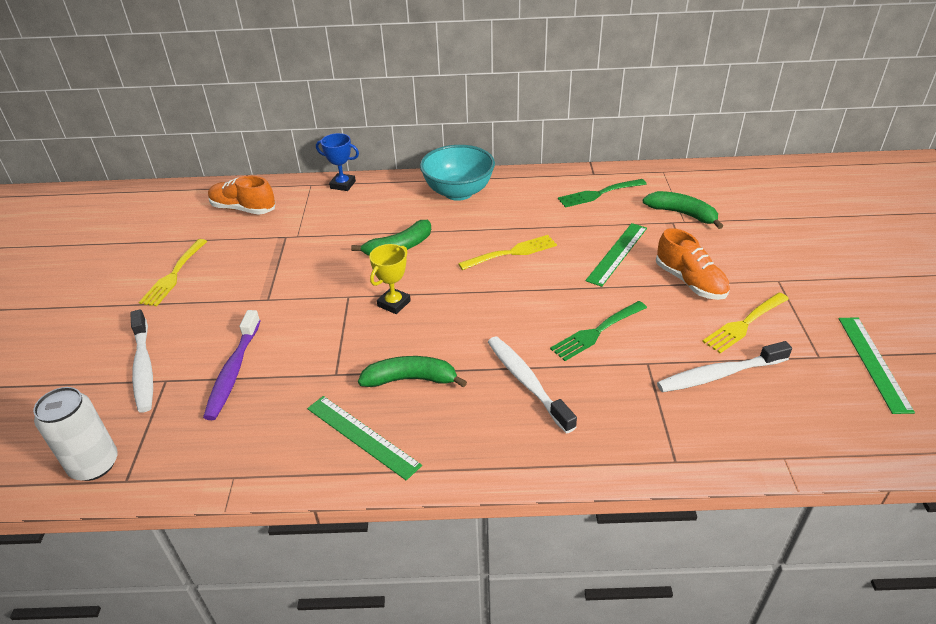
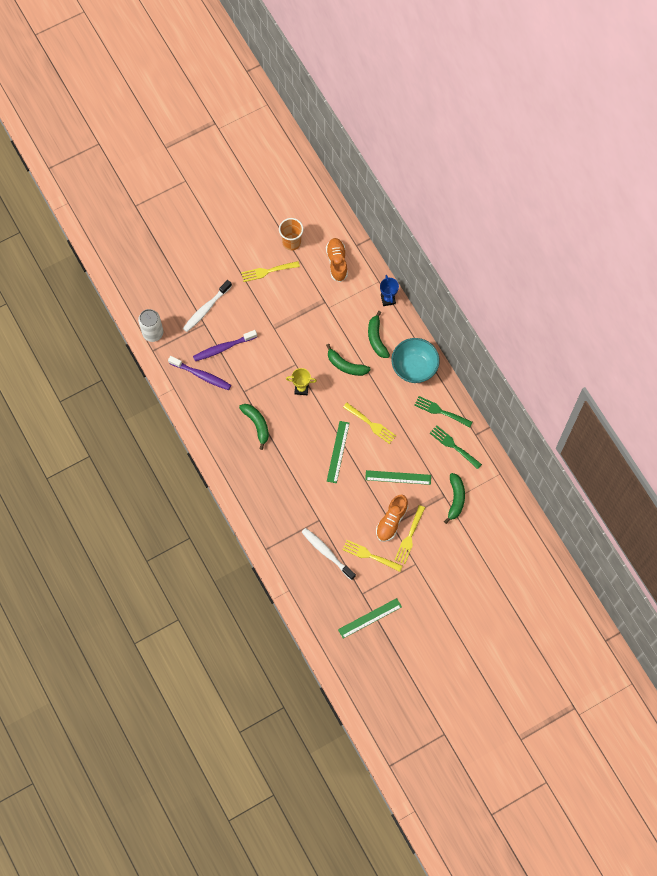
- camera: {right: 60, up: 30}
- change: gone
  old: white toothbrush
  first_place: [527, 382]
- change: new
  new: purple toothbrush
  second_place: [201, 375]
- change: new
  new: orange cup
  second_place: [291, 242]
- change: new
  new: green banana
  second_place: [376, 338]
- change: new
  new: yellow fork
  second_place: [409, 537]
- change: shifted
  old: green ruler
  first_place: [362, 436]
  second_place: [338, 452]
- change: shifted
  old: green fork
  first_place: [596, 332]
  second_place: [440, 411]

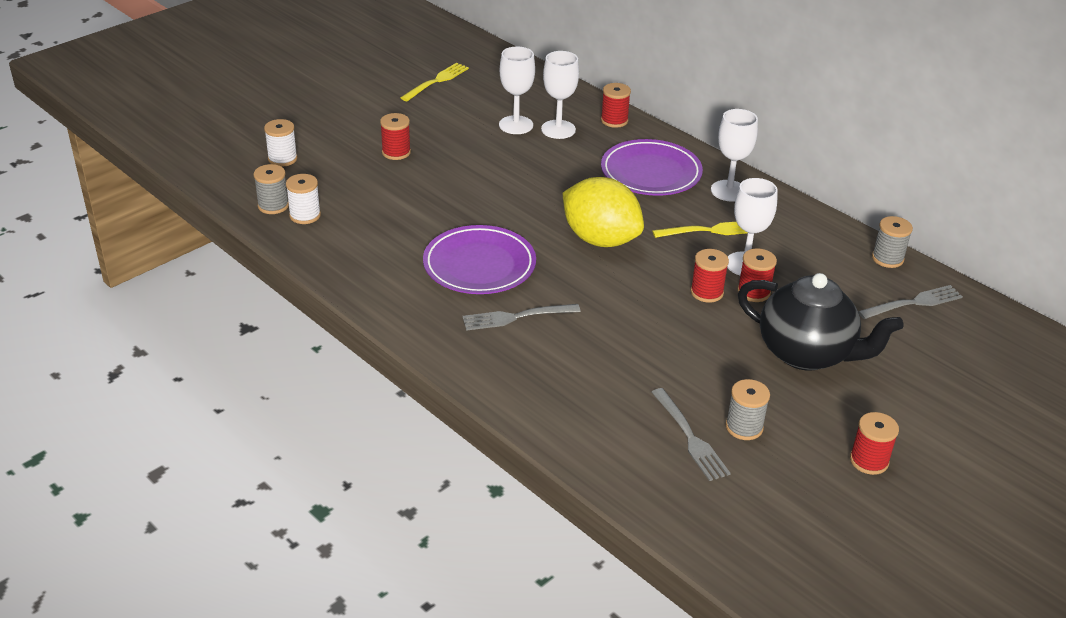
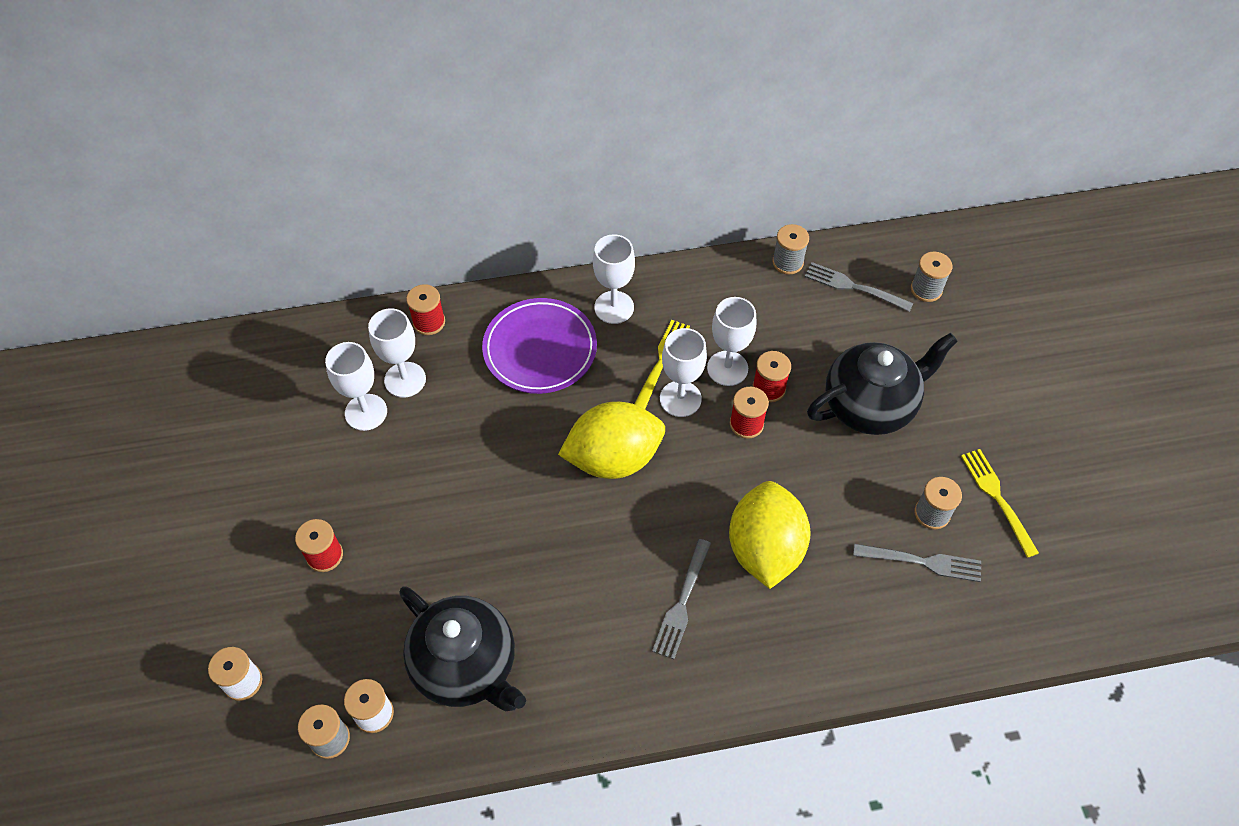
- camera: {right: -55, up: 20}
- change: gone
  old: purple plate
  first_place: [479, 265]
- change: gone
  old: red spool
  first_place: [869, 461]
- change: new
  new: black teapot
  second_place: [467, 666]
- change: new
  new: white goblet
  second_place: [680, 399]
- change: new
  new: yellow lemon
  second_place: [764, 549]
- change: new
  new: grey spool
  second_place: [926, 289]
- change: shifted
  old: yellow fork
  first_place: [436, 81]
  second_place: [997, 498]
- change: rotated
  old: grey fork
  first_place: [913, 303]
  second_place: [854, 287]
  degrees: -75

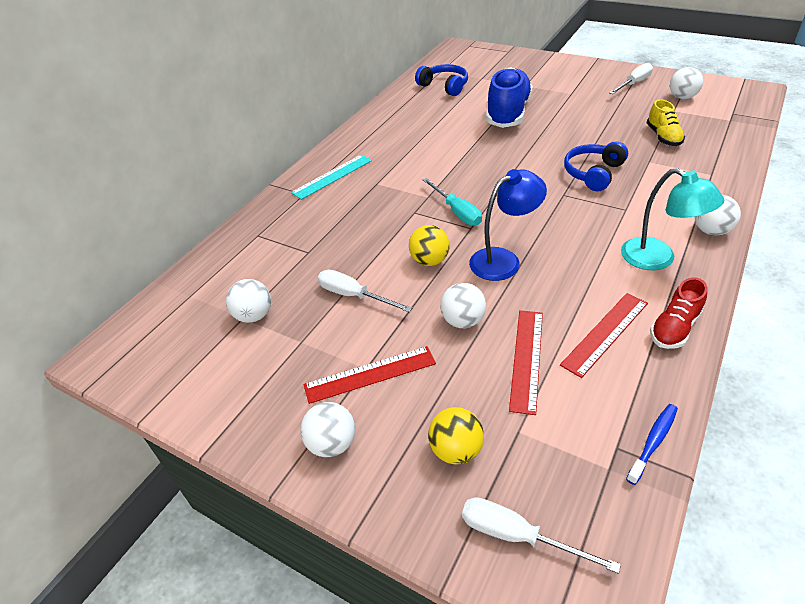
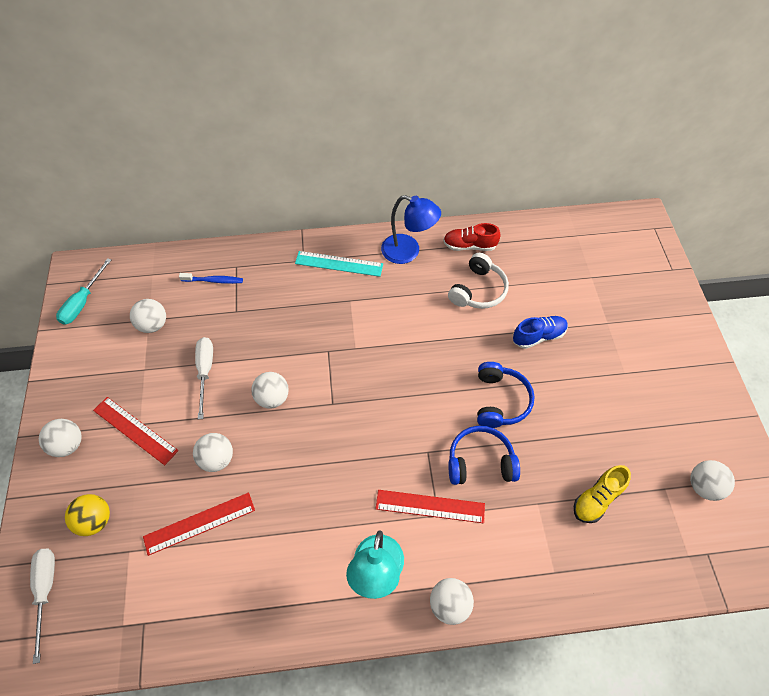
- camera: {right: 50, up: 15}
- change: gone
  old: white screwdriver
  first_place: [633, 84]
- change: new
  new: white headphones
  second_place: [478, 290]
- change: shifted
  old: blue headphones
  first_place: [444, 86]
  second_place: [500, 401]
- change: shifted
  old: turquoise screwdriver
  first_place: [457, 212]
  second_place: [83, 302]
- change: shifted
  old: blue lamp
  first_place: [503, 260]
  second_place: [408, 252]
- change: shifted
  old: red ruler
  first_place: [605, 333]
  second_place: [430, 506]
- change: shifted
  old: blue toothbrush
  first_place: [653, 442]
  second_place: [214, 281]
- change: shifted
  old: red shoe
  first_place: [674, 328]
  second_place: [469, 246]
- change: repainted
  old: yellow ball
  new: white ball
  first_place: [429, 261]
  second_place: [272, 398]
- change: scaled
  old: blue shoe
  first_place: [508, 113]
  second_place: [538, 336]
  factor: 0.54

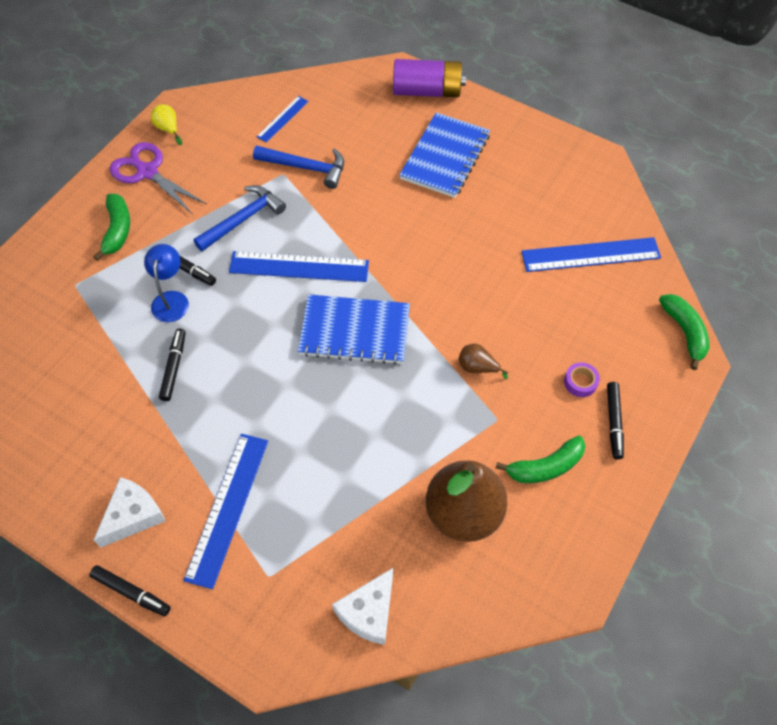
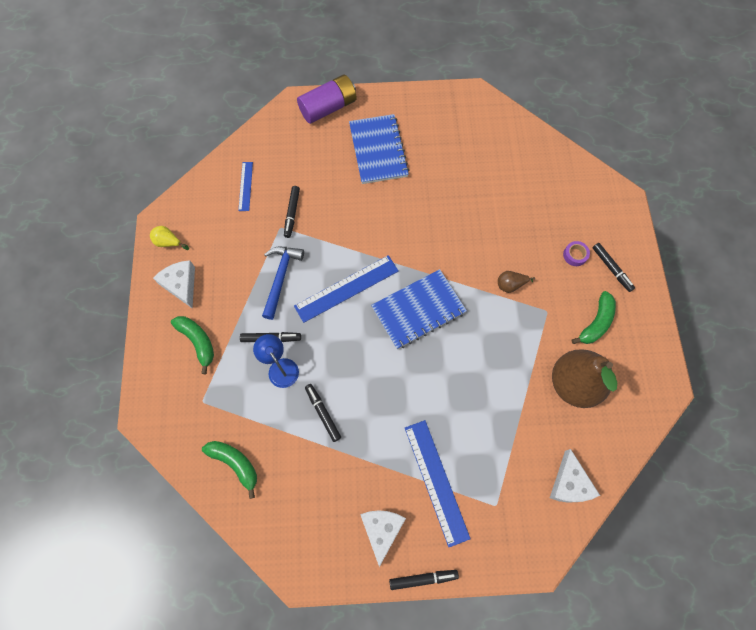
- camera: {right: -35, up: 10}
- change: gone
  old: blue ruler
  first_place: [590, 255]
- change: shifted
  old: green banana
  first_place: [684, 332]
  second_place: [235, 464]
- change: swapped
  old: purple scissors
  new: white cheese
  first_place: [147, 172]
  second_place: [181, 285]
- change: swapped
  old: blue hammer
  new: black marker
  first_place: [305, 167]
  second_place: [292, 213]

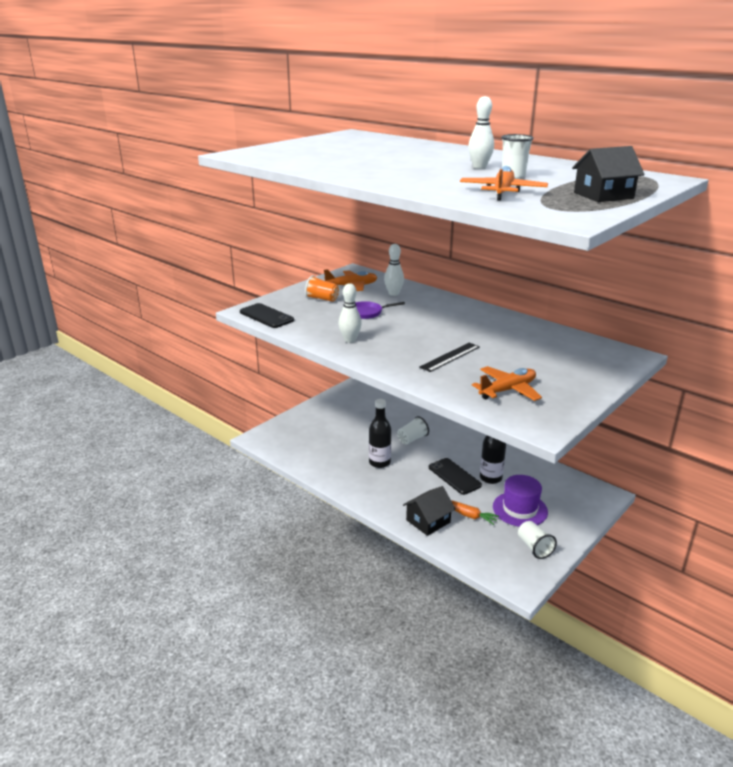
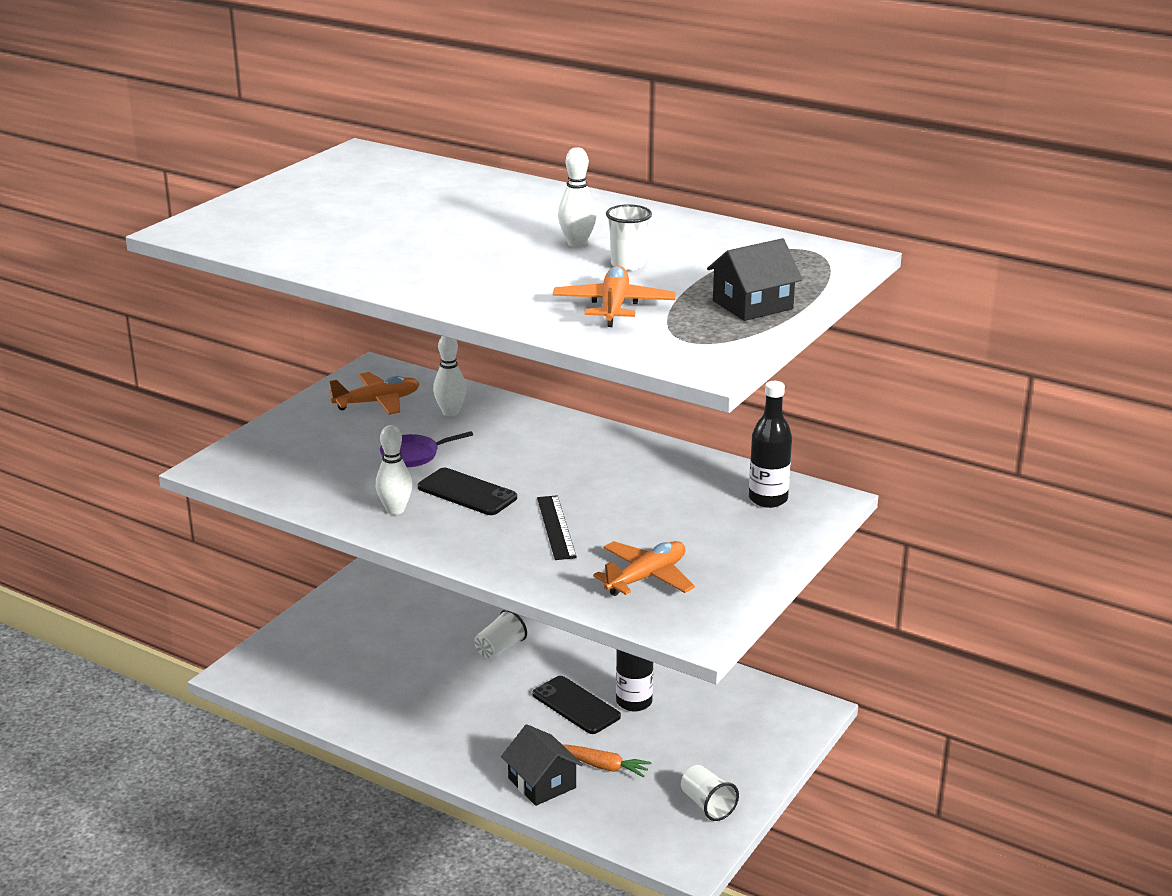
- camera: {right: -10, up: 0}
- change: gone
  old: orange cup
  first_place: [322, 299]
- change: gone
  old: purple hat
  first_place: [520, 509]
- change: shifted
  old: black phone
  first_place: [266, 316]
  second_place: [467, 492]
- change: shifted
  old: black bottle
  first_place: [379, 462]
  second_place: [768, 499]
- change: rotated
  old: black house
  first_place: [428, 521]
  second_place: [542, 783]
  degrees: -75
- change: rotated
  old: black ruler
  first_place: [450, 357]
  second_place: [556, 527]
  degrees: -45

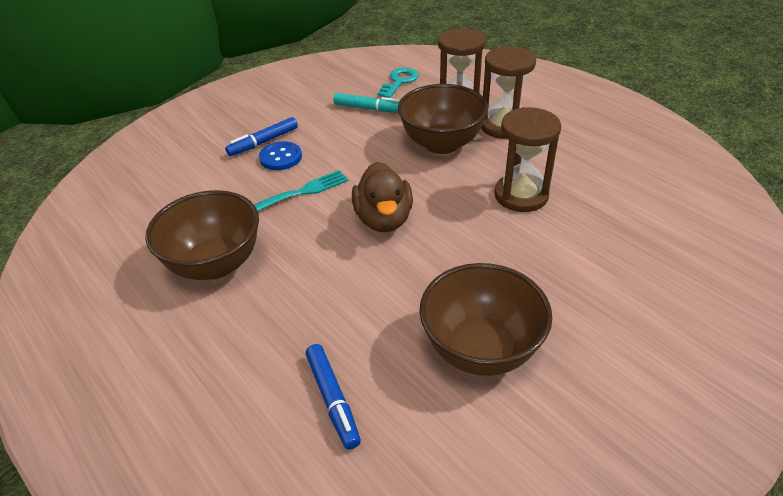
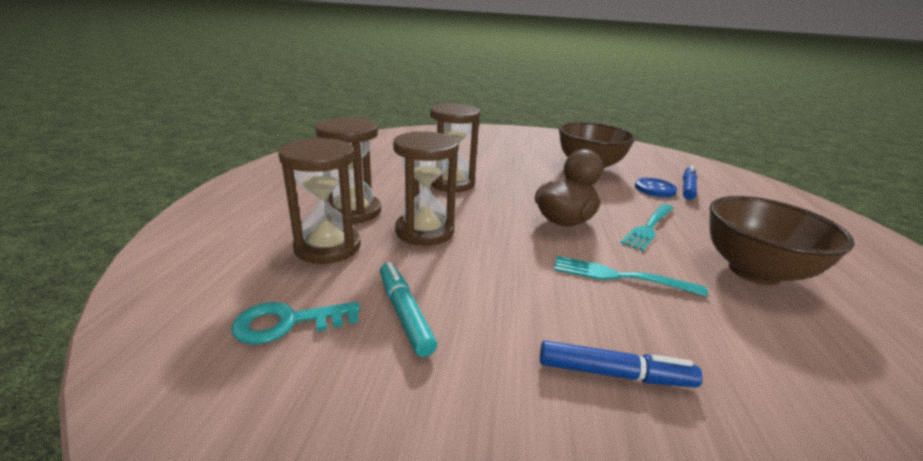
- camera: {right: -135, up: -15}
- change: new
  new: turquoise fork
  second_place: [649, 227]
- change: shifted
  old: blue button
  first_place: [280, 157]
  second_place: [654, 189]
- change: swapped
  old: brown bowl
  new: brown hourglass
  first_place: [441, 144]
  second_place: [424, 231]

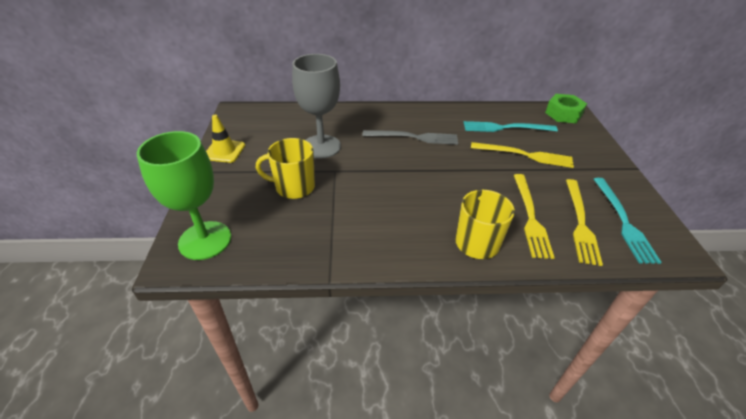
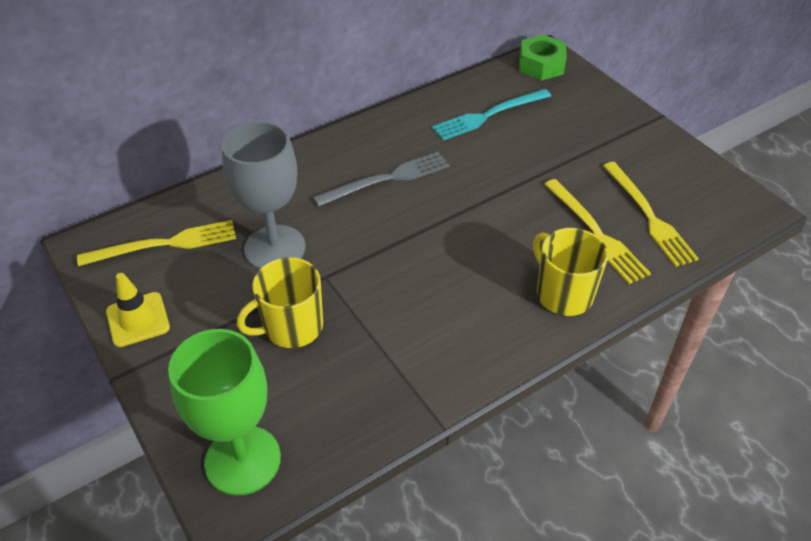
- camera: {right: -30, up: 5}
- change: gone
  old: turquoise fork
  first_place: [623, 221]
- change: shifted
  old: yellow fork
  first_place: [525, 155]
  second_place: [164, 244]

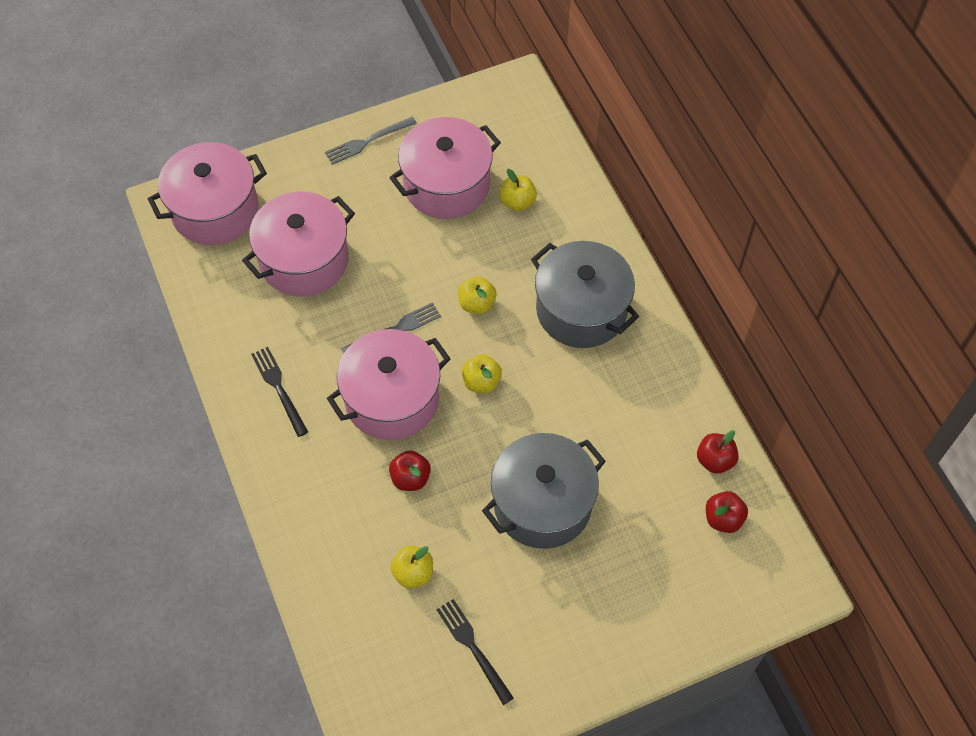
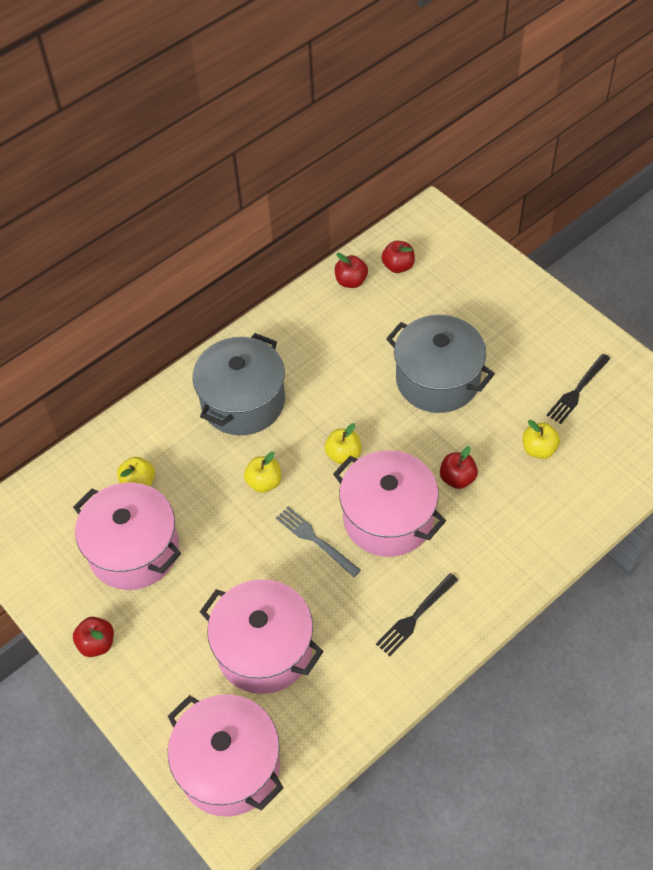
- camera: {right: -105, up: -5}
- change: swapped
  old: grey fork
  new: red apple
  first_place: [367, 142]
  second_place: [97, 643]

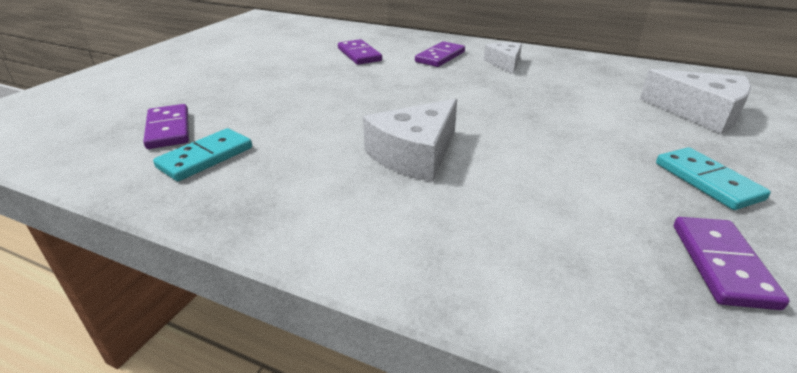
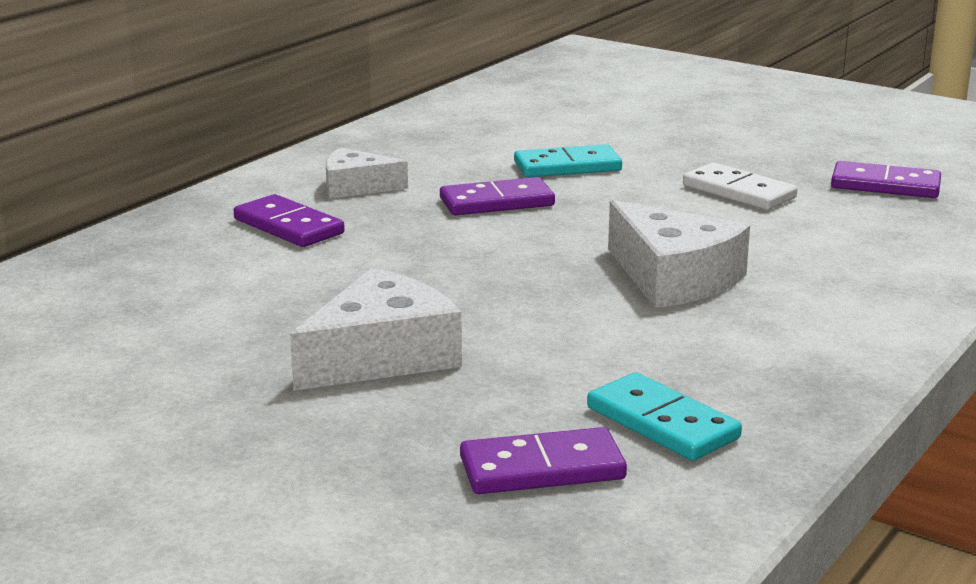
- camera: {right: -80, up: -10}
- change: new
  new: white domino
  second_place: [739, 192]
- change: shifted
  old: purple domino
  first_place: [359, 55]
  second_place: [496, 202]
- change: shifted
  old: white cheese
  first_place: [699, 113]
  second_place: [381, 356]
- change: shifted
  old: turquoise domino
  first_place: [707, 181]
  second_place: [567, 166]

